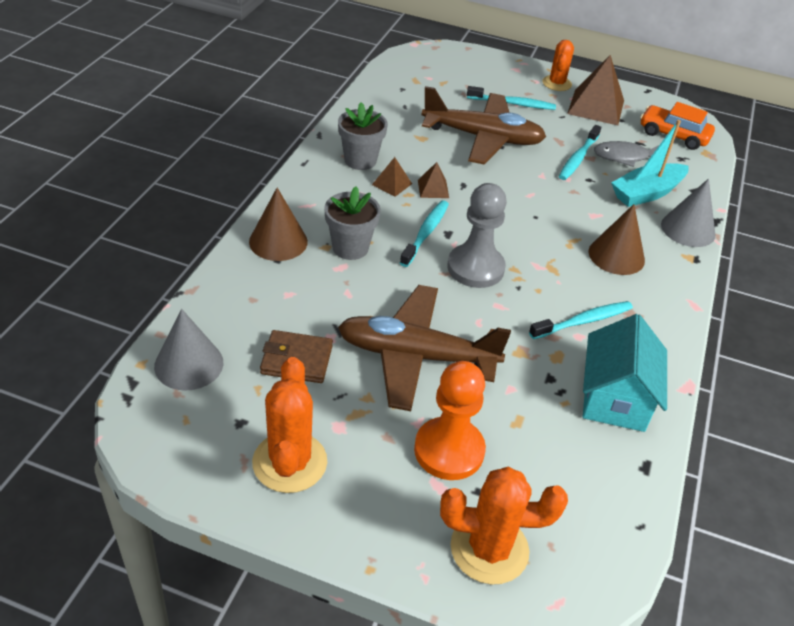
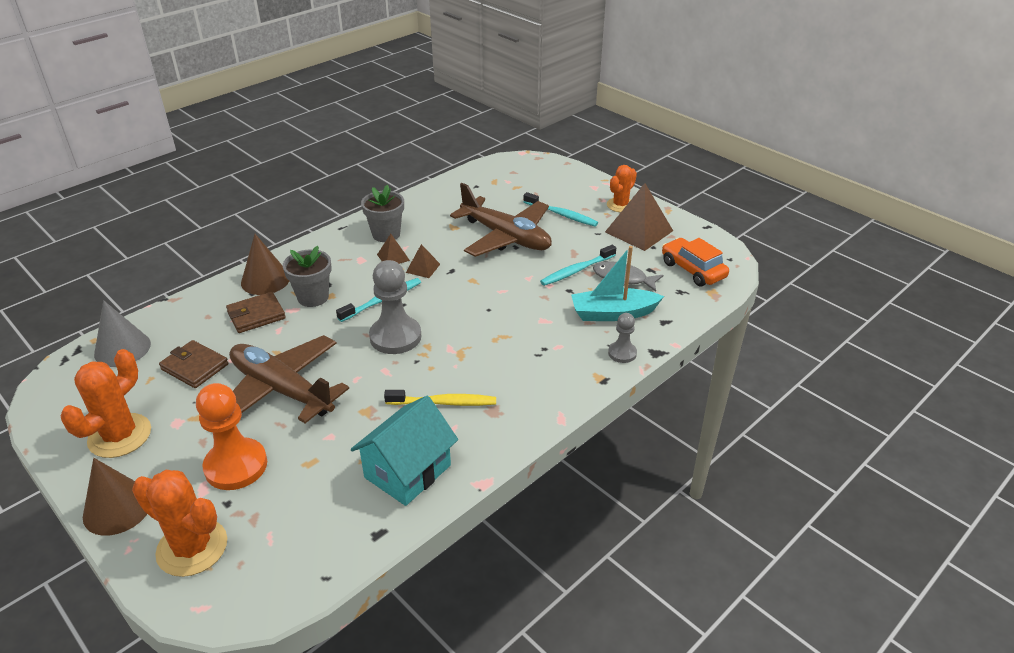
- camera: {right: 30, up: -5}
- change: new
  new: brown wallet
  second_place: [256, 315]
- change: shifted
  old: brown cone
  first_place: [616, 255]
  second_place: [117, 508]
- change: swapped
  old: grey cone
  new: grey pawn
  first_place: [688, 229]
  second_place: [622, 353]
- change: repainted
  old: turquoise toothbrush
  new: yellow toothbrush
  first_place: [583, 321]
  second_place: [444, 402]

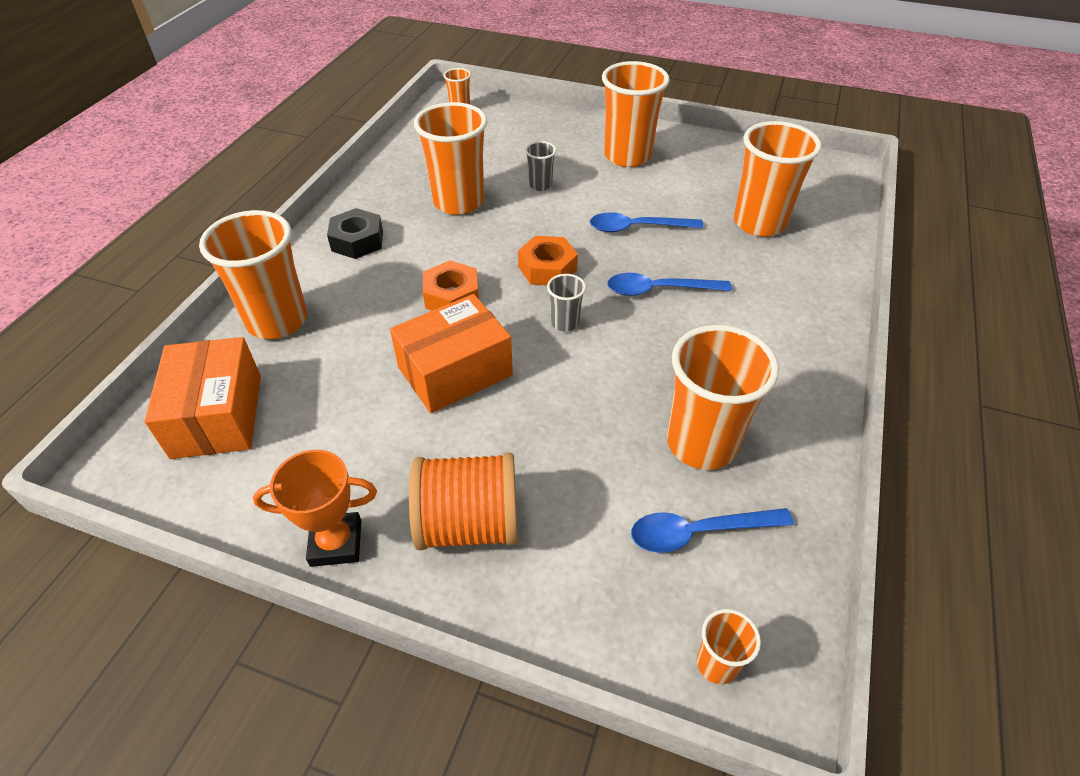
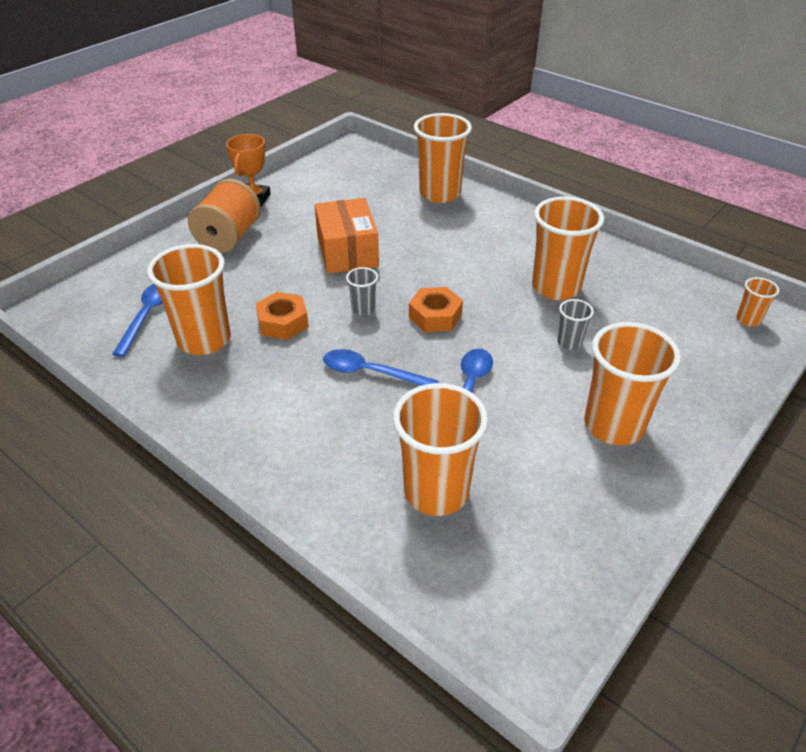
- camera: {right: 110, up: -5}
- change: gone
  old: orange box
  first_place: [217, 415]
- change: gone
  old: black nut
  first_place: [357, 241]
- change: gone
  old: orange cup
  first_place: [717, 664]
- change: shifted
  old: orange nut
  first_place: [452, 296]
  second_place: [283, 322]
- change: rotated
  old: blue spoon
  first_place: [659, 290]
  second_place: [371, 373]
  degrees: -90

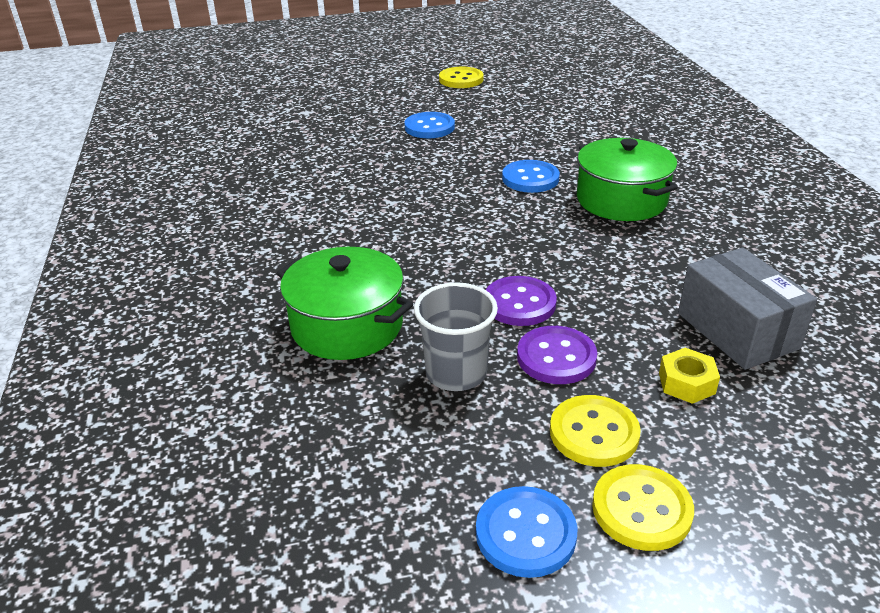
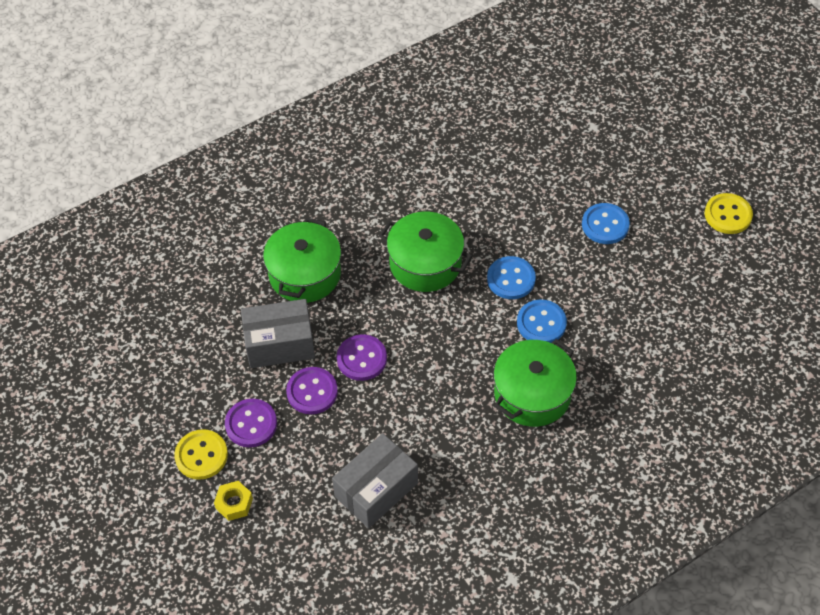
- camera: {right: 70, up: 20}
- change: new
  new: green pot
  second_place: [425, 263]
- change: shifted
  old: blue button
  first_place: [525, 533]
  second_place: [511, 279]
- change: shifted
  old: yellow nut
  first_place: [686, 383]
  second_place: [234, 503]
- change: swapped
  old: grey cup
  new: grey box
  first_place: [456, 373]
  second_place: [280, 344]
- change: repainted
  old: yellow button
  new: purple button
  first_place: [594, 433]
  second_place: [251, 424]

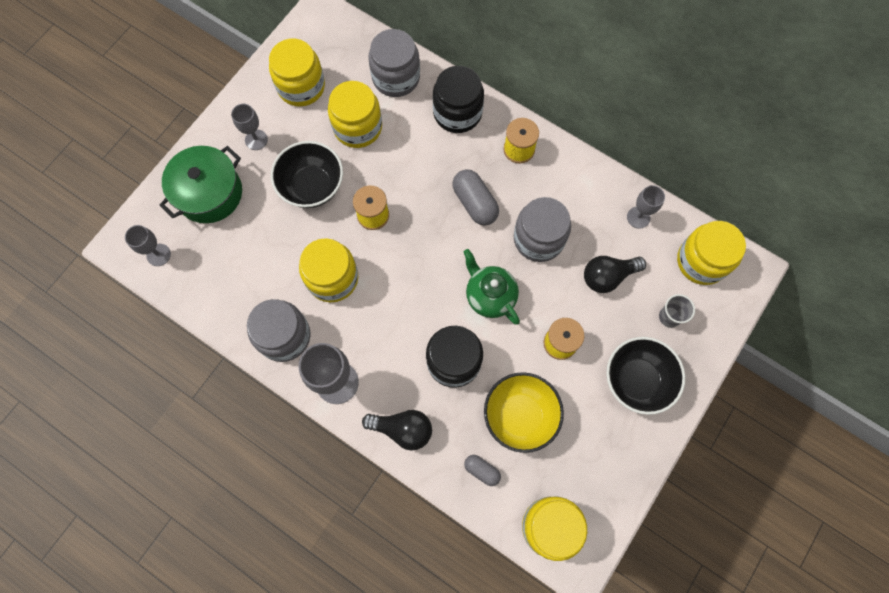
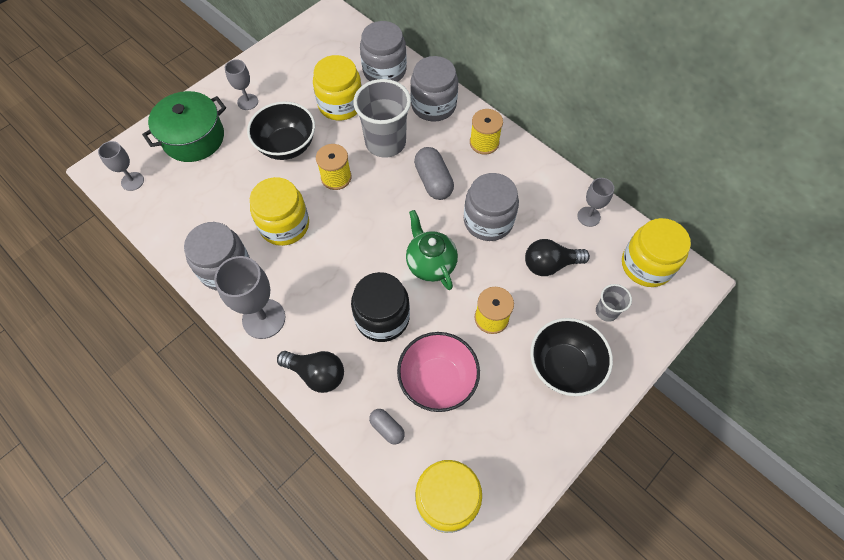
- camera: {right: 10, up: -10}
- change: gone
  old: yellow jar
  first_place: [301, 86]
- change: new
  new: grey cup
  second_place: [385, 143]
- change: repainted
  old: black jar
  new: grey jar
  first_place: [457, 112]
  second_place: [433, 105]
- change: repainted
  old: yellow bowl
  new: pink bowl
  first_place: [520, 415]
  second_place: [437, 380]

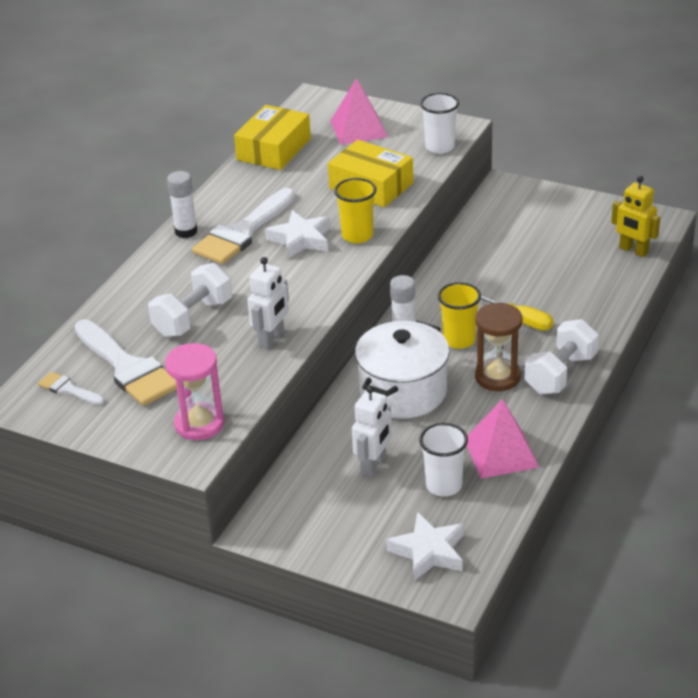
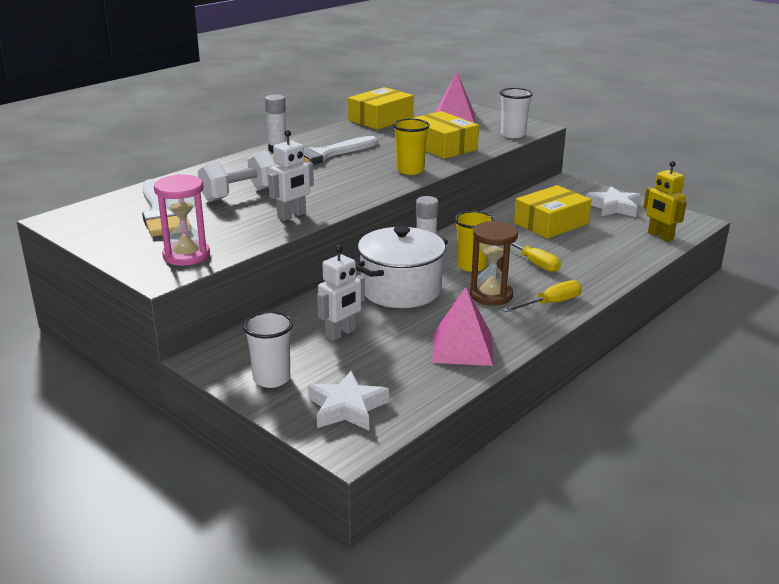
- camera: {right: 15, up: -10}
- change: gone
  old: white brush
  first_place: [68, 389]
- change: new
  new: yellow box
  second_place: [551, 223]
- change: shifted
  old: white star
  first_place: [301, 239]
  second_place: [614, 207]
- change: shifted
  old: white cup
  first_place: [443, 485]
  second_place: [271, 379]
- change: swapped
  old: white dumbbell
  new: yellow screwdriver
  first_place: [560, 374]
  second_place: [550, 303]

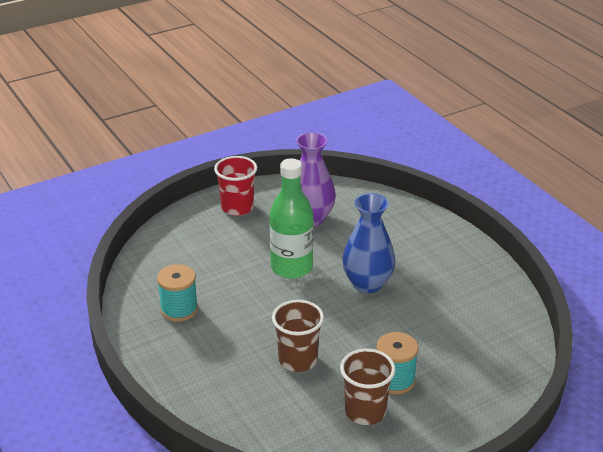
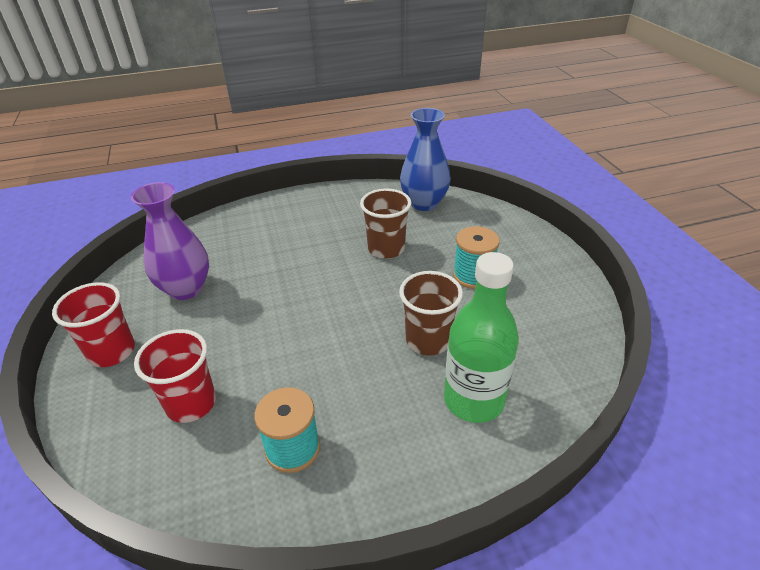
- camera: {right: -75, up: 5}
- change: new
  new: red cup
  second_place: [191, 403]
- change: shifted
  old: green bottle
  first_place: [291, 267]
  second_place: [473, 400]
- change: shifted
  old: brown cup
  first_place: [365, 411]
  second_place: [386, 249]
- change: shifted
  old: blue vase
  first_place: [367, 284]
  second_place: [424, 203]

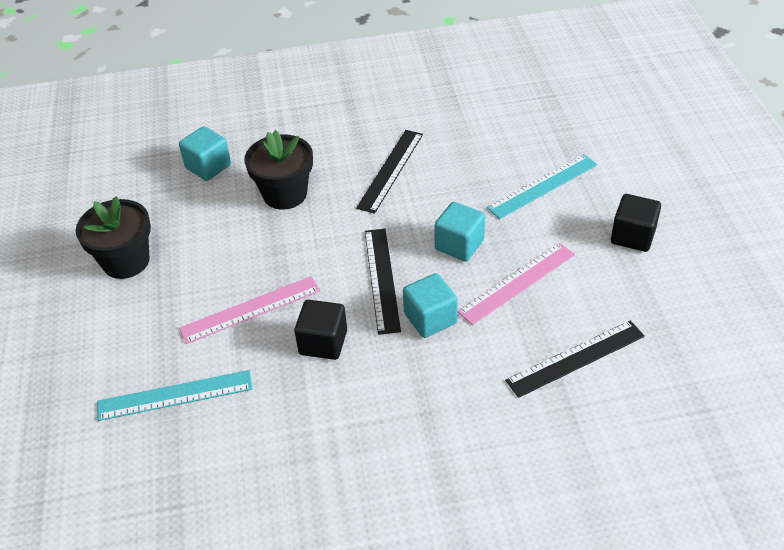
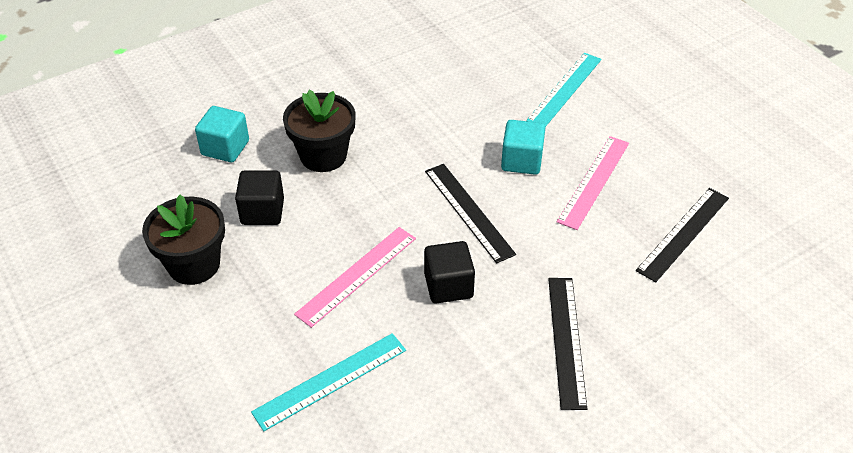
- camera: {right: -25, up: 0}
- change: gone
  old: turquoise cube
  first_place: [430, 318]
- change: shifted
  old: black ruler
  first_place: [390, 170]
  second_place: [566, 340]
- change: shifted
  old: black cube
  first_place: [633, 236]
  second_place: [262, 211]

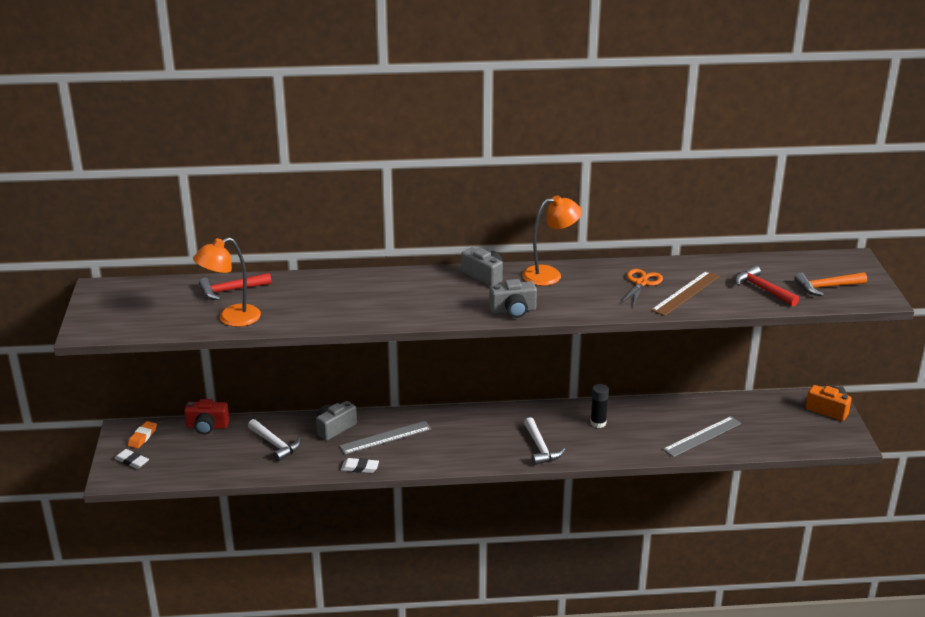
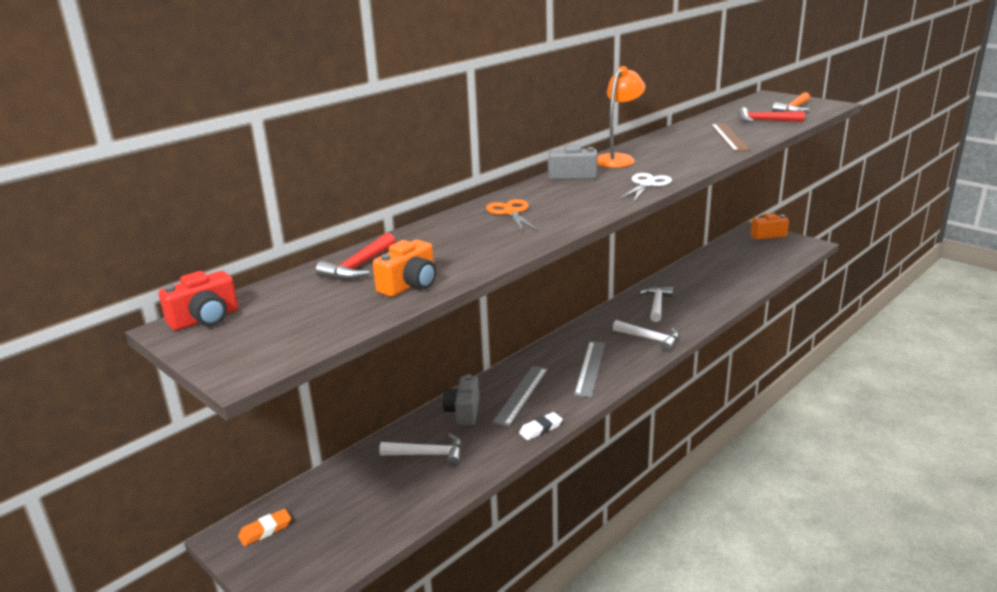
- camera: {right: -40, up: -5}
- change: gone
  old: white eraser
  first_place: [132, 461]
- change: shifted
  old: red camera
  first_place: [207, 426]
  second_place: [205, 319]
- change: shifted
  old: orange scissors
  first_place: [641, 283]
  second_place: [511, 212]
- change: shifted
  old: grey ruler
  first_place: [702, 436]
  second_place: [590, 368]
- change: swapped
  old: orange lamp
  new: orange camera
  first_place: [231, 319]
  second_place: [410, 285]
- change: swapped
  old: grey camera
  new: white scissors
  first_place: [513, 310]
  second_place: [647, 184]
- change: swapped
  old: black glue stick
  new: white hammer
  first_place: [598, 423]
  second_place: [657, 304]
- change: rotated
  old: orange eraser
  first_place: [142, 437]
  second_place: [265, 530]
  degrees: 75

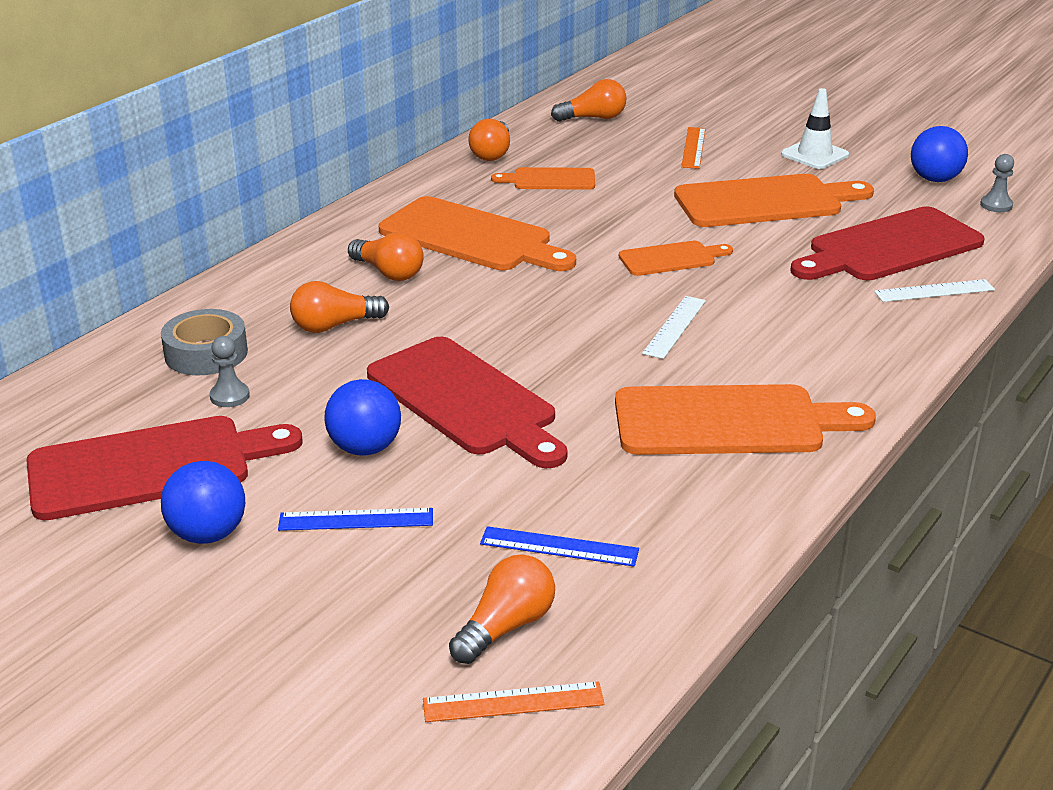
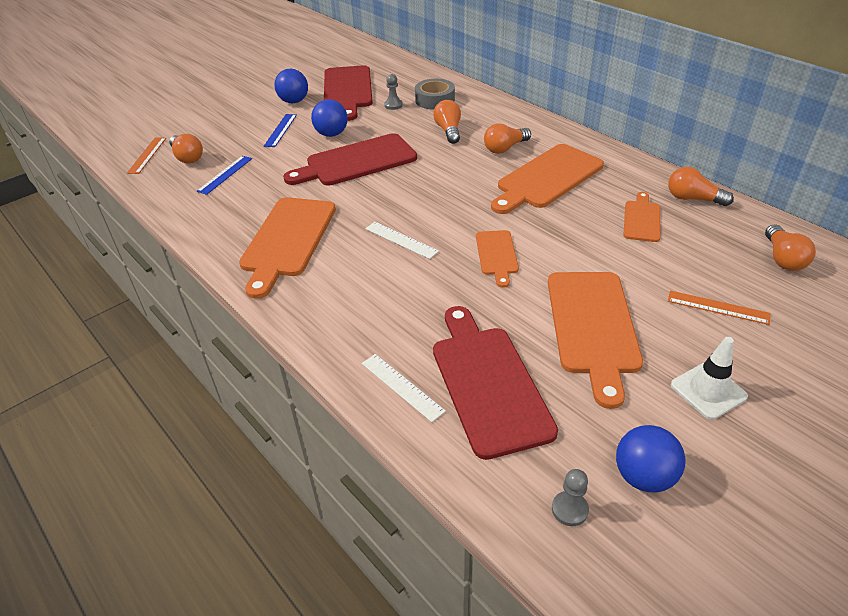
- camera: {right: 105, up: 10}
- change: rotated
  old: white ruler
  first_place: [934, 291]
  second_place: [402, 386]
  degrees: -45

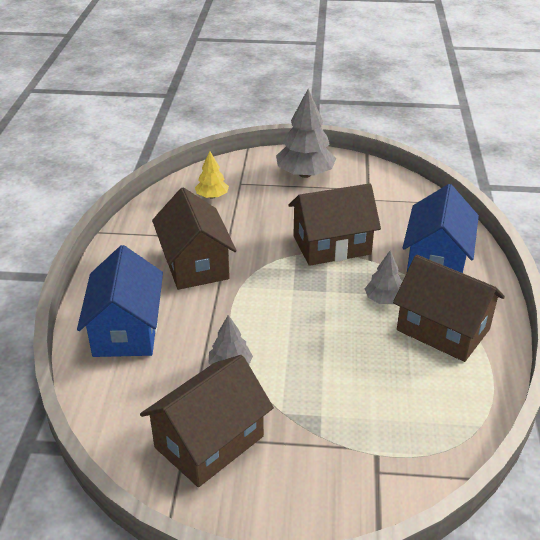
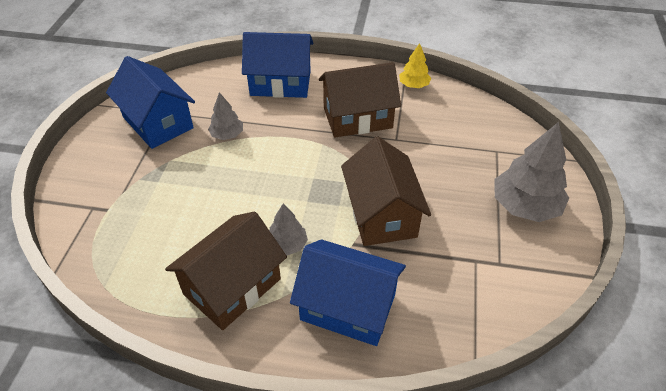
- camera: {right: 95, up: 10}
- change: shifted
  old: yellow tree
  first_place: [212, 196]
  second_place: [414, 85]
- change: repainted
  old: brown house
  new: blue house
  first_place: [209, 442]
  second_place: [158, 122]

